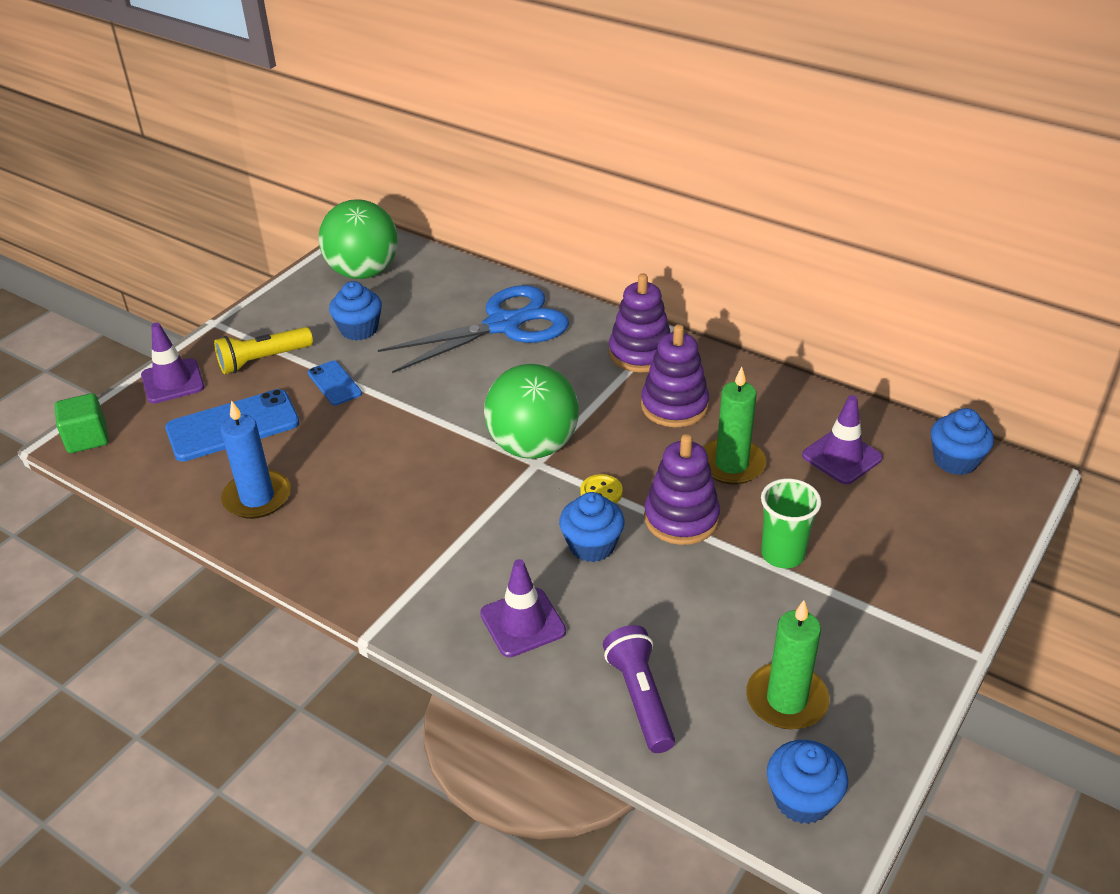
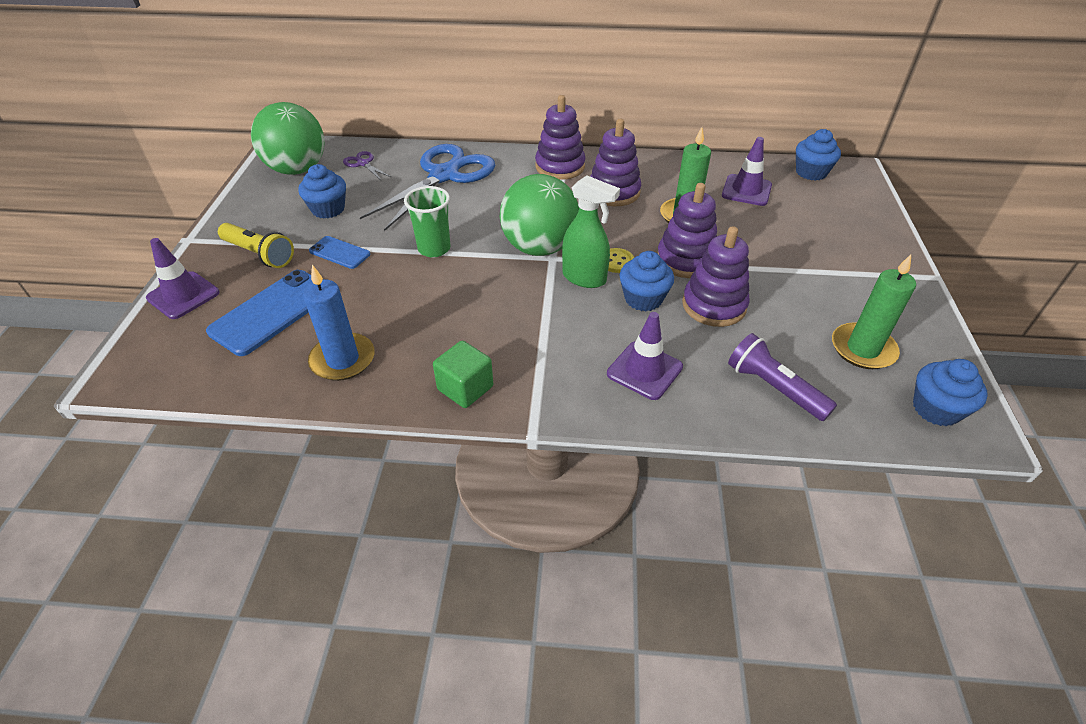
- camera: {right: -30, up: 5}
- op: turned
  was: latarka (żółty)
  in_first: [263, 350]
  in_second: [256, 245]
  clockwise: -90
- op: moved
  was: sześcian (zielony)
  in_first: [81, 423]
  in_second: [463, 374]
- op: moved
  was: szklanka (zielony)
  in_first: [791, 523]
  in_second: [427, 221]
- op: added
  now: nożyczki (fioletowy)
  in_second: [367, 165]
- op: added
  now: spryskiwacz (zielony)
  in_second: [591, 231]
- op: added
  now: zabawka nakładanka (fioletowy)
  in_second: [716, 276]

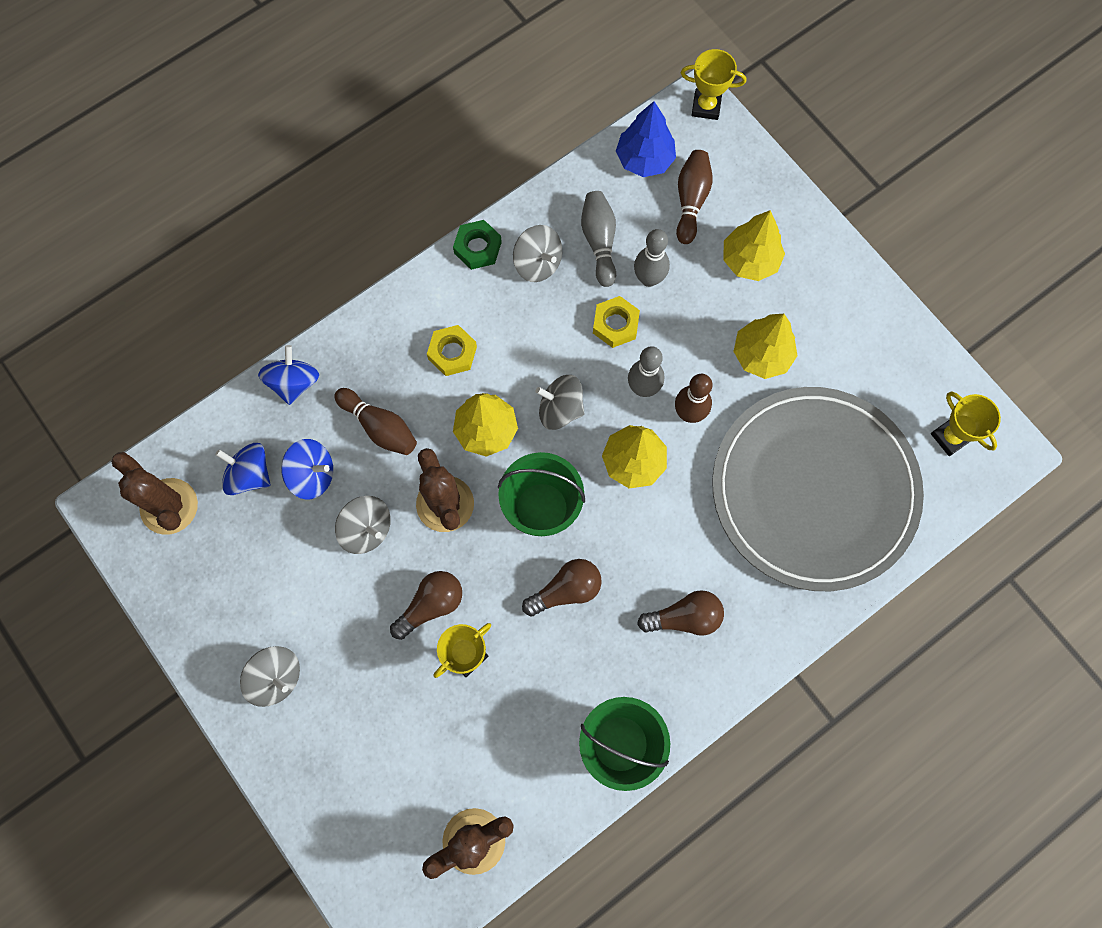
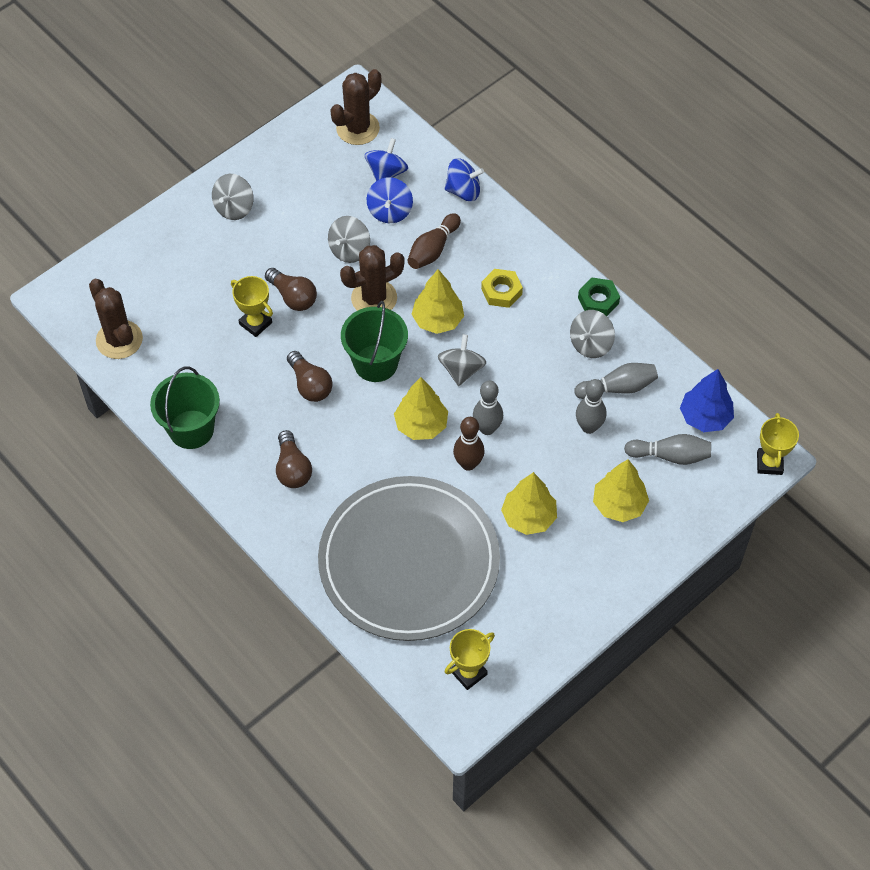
- camera: {right: 85, up: -15}
- op: recoloured
  was: kręgiel (brązowy)
  now: kręgiel (szary)
  in_first: [694, 197]
  in_second: [667, 449]
- op: removed
  was: nakrętka (żółty)
  in_first: [616, 322]

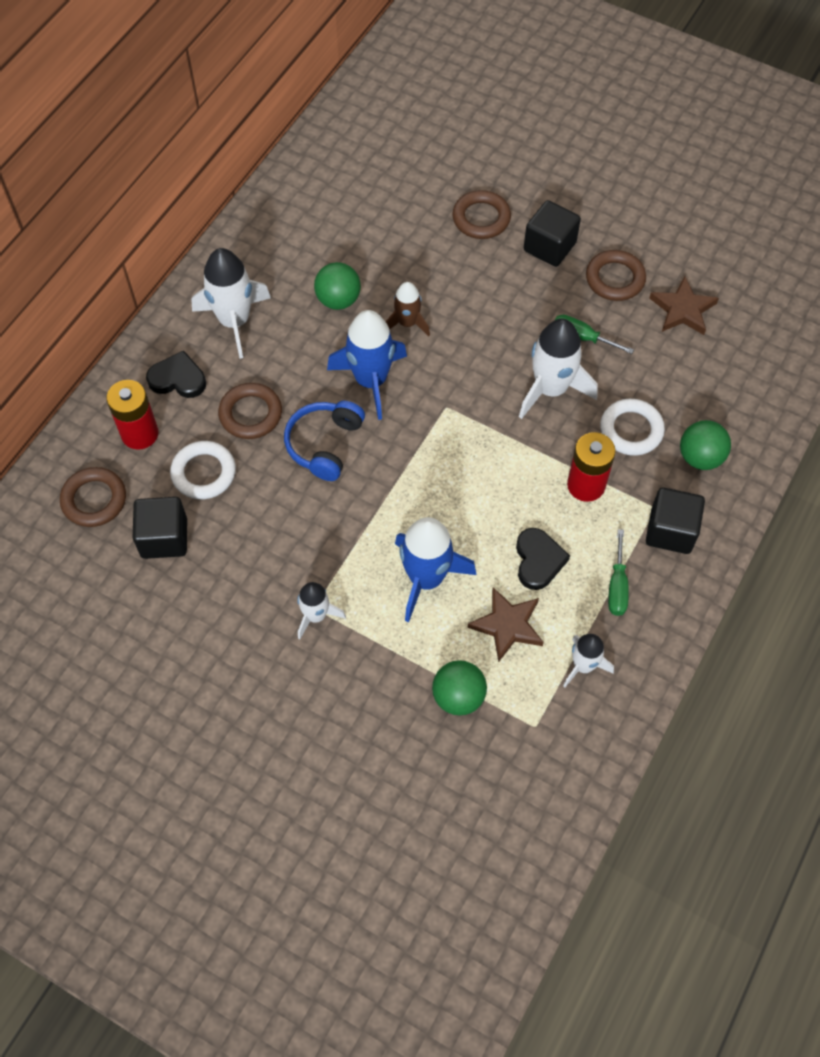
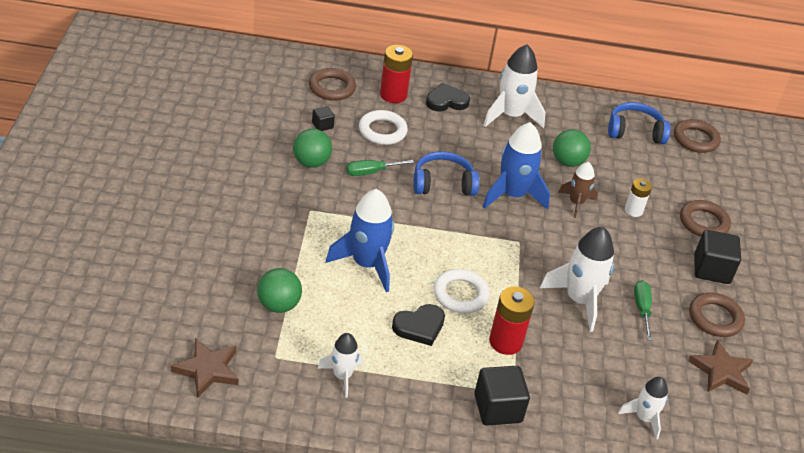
- camera: {right: 60, up: -20}
- op: turned
  was: serce (czarny)
  in_first: [176, 374]
  in_second: [448, 97]
  clockwise: -90
- op: moved
  was: pierścień (brązowy)
  in_first: [250, 411]
  in_second: [697, 136]
- op: moved
  was: pierścień (biały)
  in_first: [632, 427]
  in_second: [462, 291]
- op: moved
  was: piłka (zielony)
  in_first: [705, 445]
  in_second: [312, 148]
- op: resized
  was: sześcian (czarny)
  in_first: [160, 528]
  in_second: [323, 118]
  ratio: 0.51
- op: moved
  was: śrubokręt (zielony)
  in_first: [618, 572]
  in_second: [380, 168]
- op: moved
  was: rakieta (biały)
  in_first: [321, 610]
  in_second: [643, 408]
- op: moved
  was: gwiazda (brązowy)
  in_first: [505, 624]
  in_second: [205, 368]
- op: added
  now: słuchawki (niebieski)
  in_second: [639, 123]
- op: added
  now: bateria (biały)
  in_second: [638, 197]

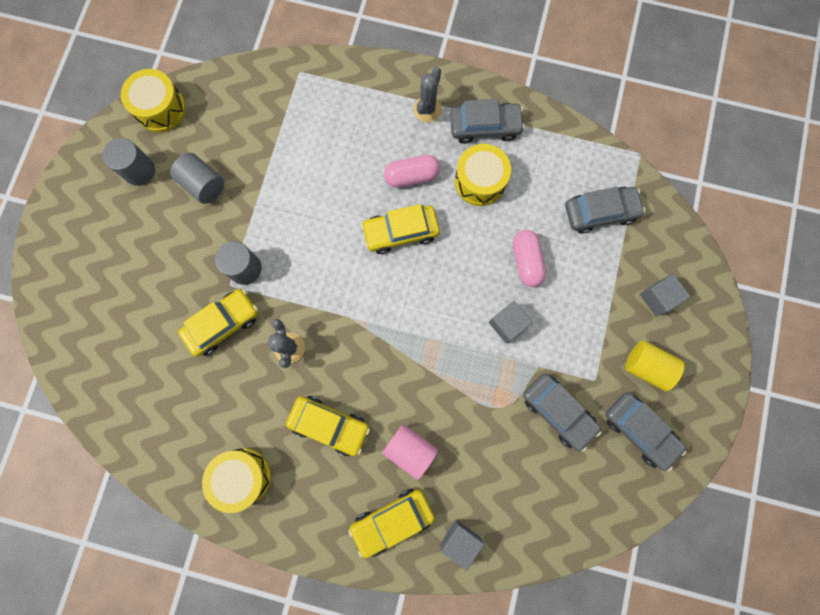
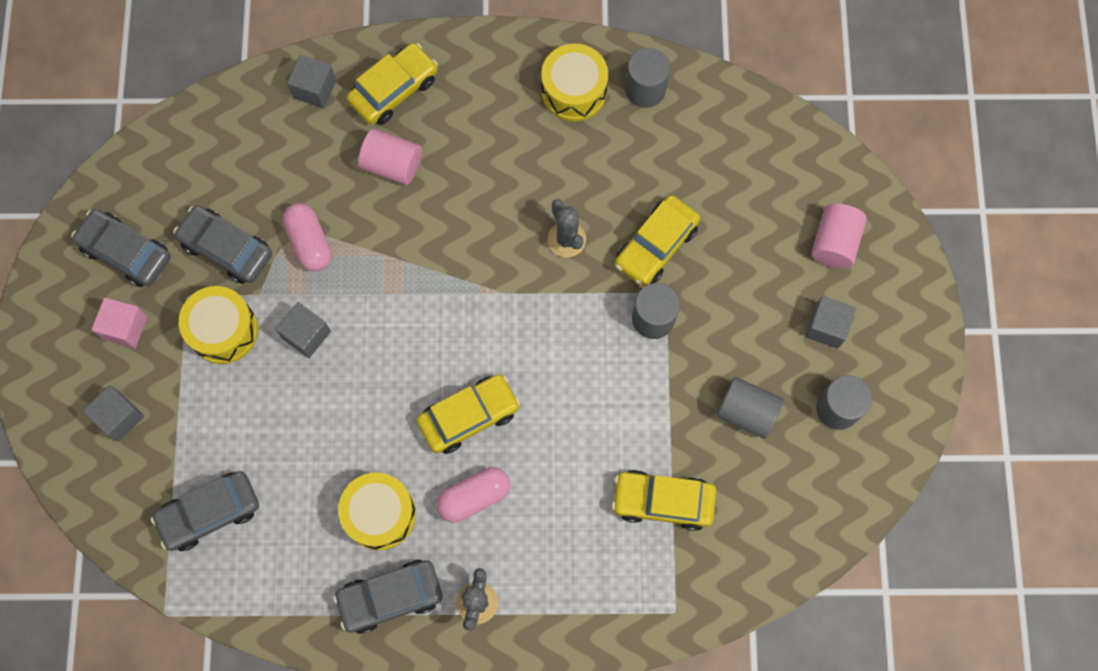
- camera: {right: 165, up: -5}
- op: moved
  was: bęben (żółty)
  in_first: [153, 100]
  in_second: [218, 325]
- op: moved
  was: kapsułka (różowy)
  in_first: [529, 258]
  in_second: [307, 237]
- op: replaced
  was: walec (żółty)
  now: sześcian (różowy)
  in_first: [655, 366]
  in_second: [119, 322]
- op: moved
  was: samochód (żółty)
  in_first: [328, 426]
  in_second: [664, 500]
- op: added
  now: walec (szary)
  in_second: [647, 78]
- op: added
  now: walec (różowy)
  in_second: [839, 236]
- op: added
  now: sześcian (szary)
  in_second: [830, 322]

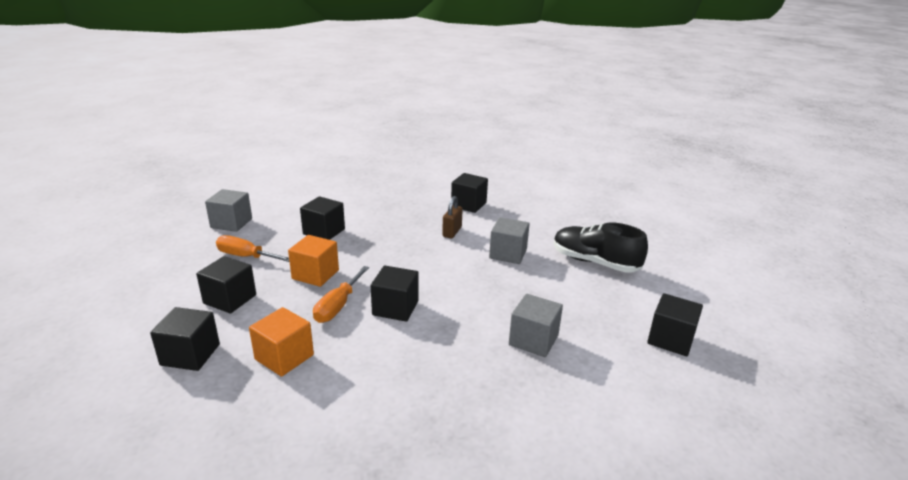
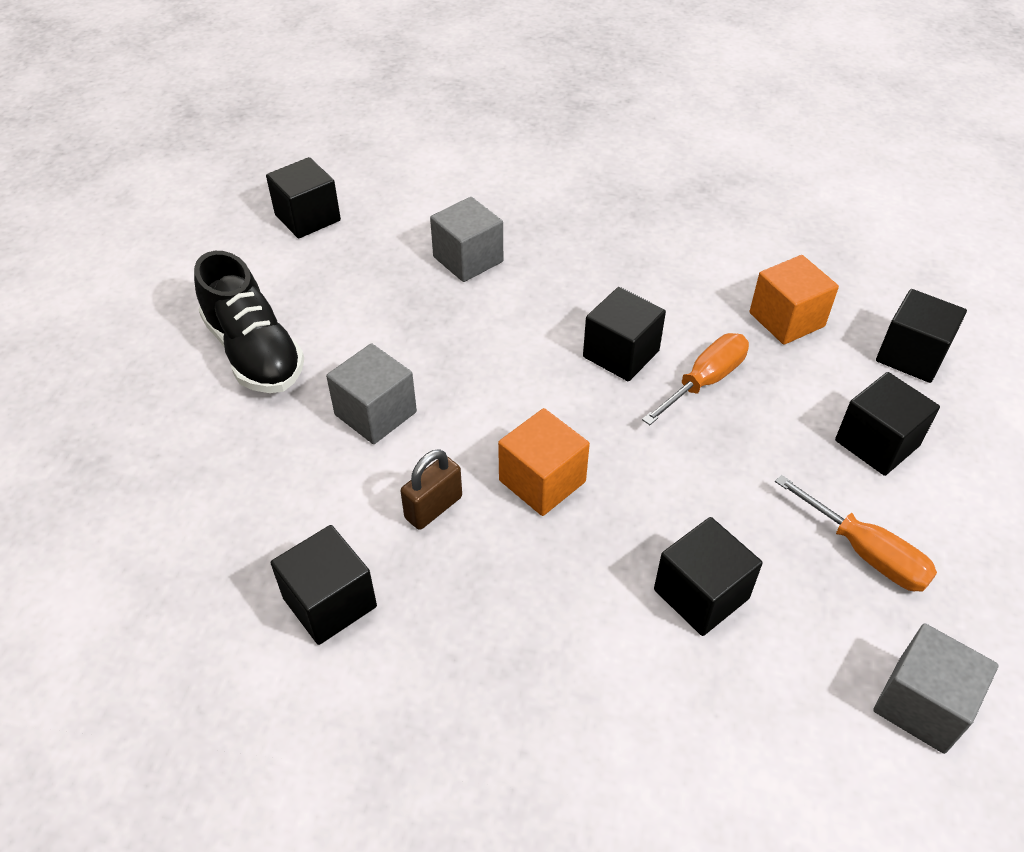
- camera: {right: -155, up: 20}
- op: moved
  was: sześcian (pomarańczowy)
  in_first: [313, 261]
  in_second: [544, 462]

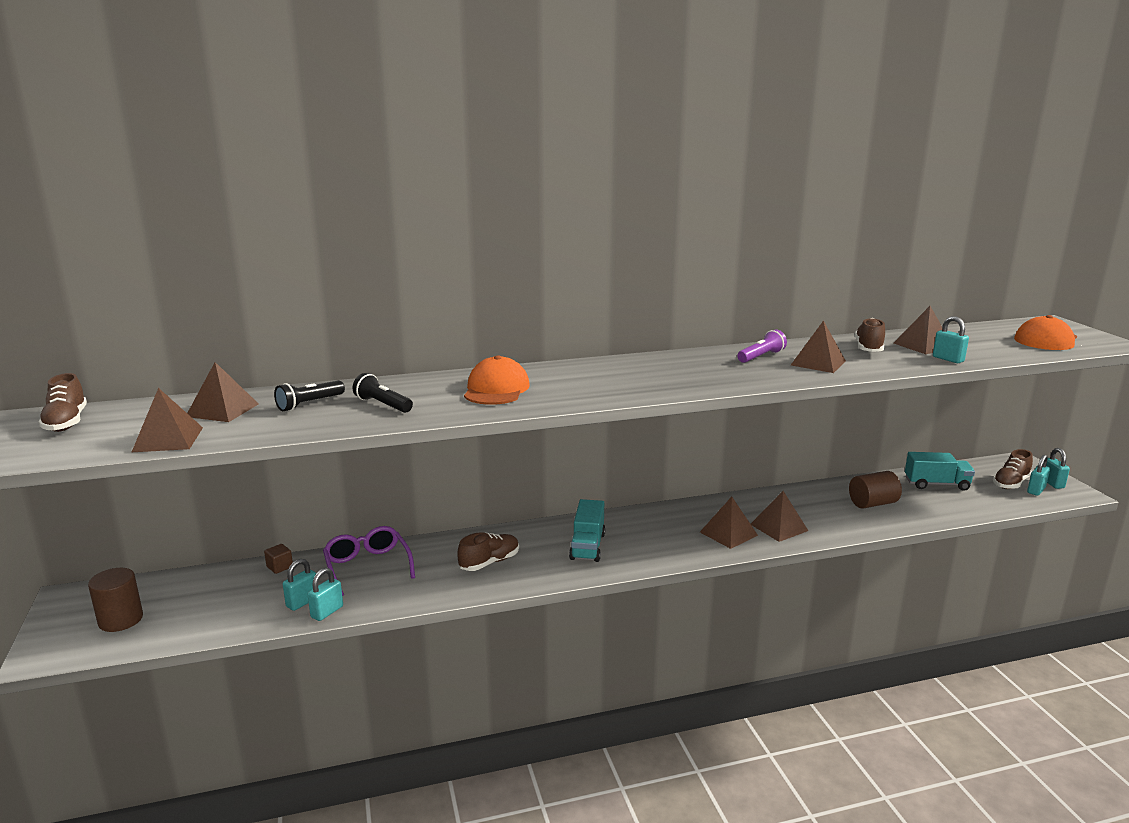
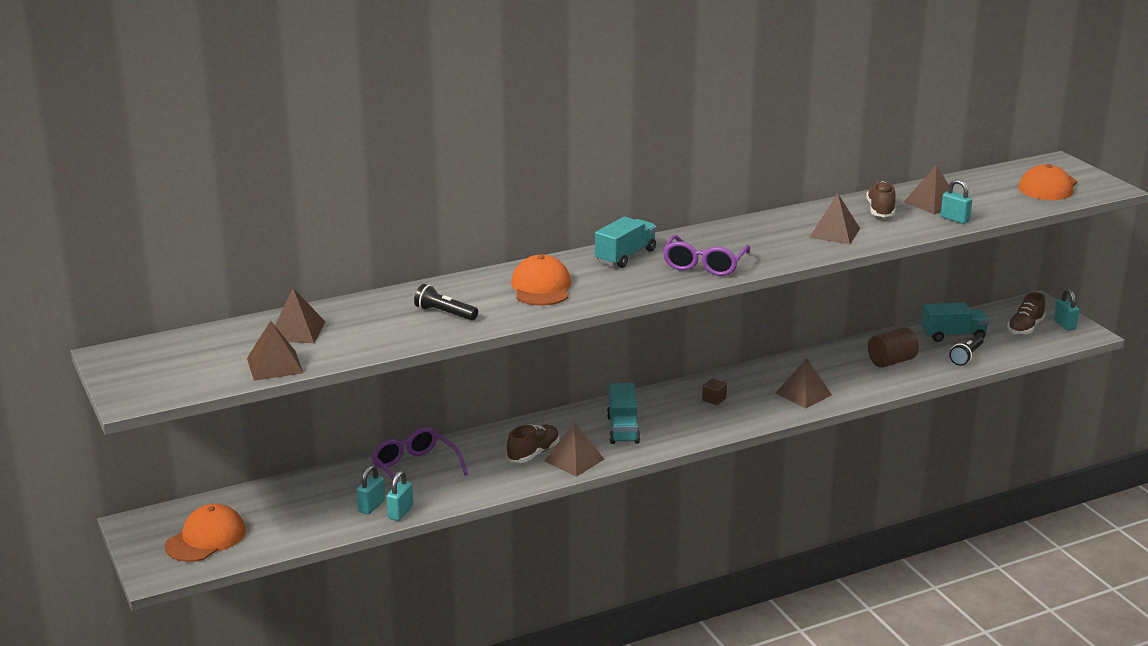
- camera: {right: -10, up: 5}
- op: removed
  was: latarka (fioletowy)
  in_first: [762, 346]
- op: removed
  was: but (brązowy)
  in_first: [62, 402]
- op: moved
  was: latarka (czarny)
  in_first: [309, 395]
  in_second: [966, 350]
- op: removed
  was: kłódka (turkusowy)
  in_first: [1038, 475]
- op: moved
  was: piramida (brązowy)
  in_first: [729, 523]
  in_second: [574, 449]
- op: moved
  was: sześcian (brązowy)
  in_first: [278, 559]
  in_second: [714, 391]
- op: replaced
  was: walec (brązowy)
  now: czapka (pomarańczowy)
  in_first: [115, 600]
  in_second: [205, 533]
- op: added
  now: ciężarówka (turkusowy)
  in_second: [626, 242]
- op: added
  now: okulary (fioletowy)
  in_second: [706, 255]

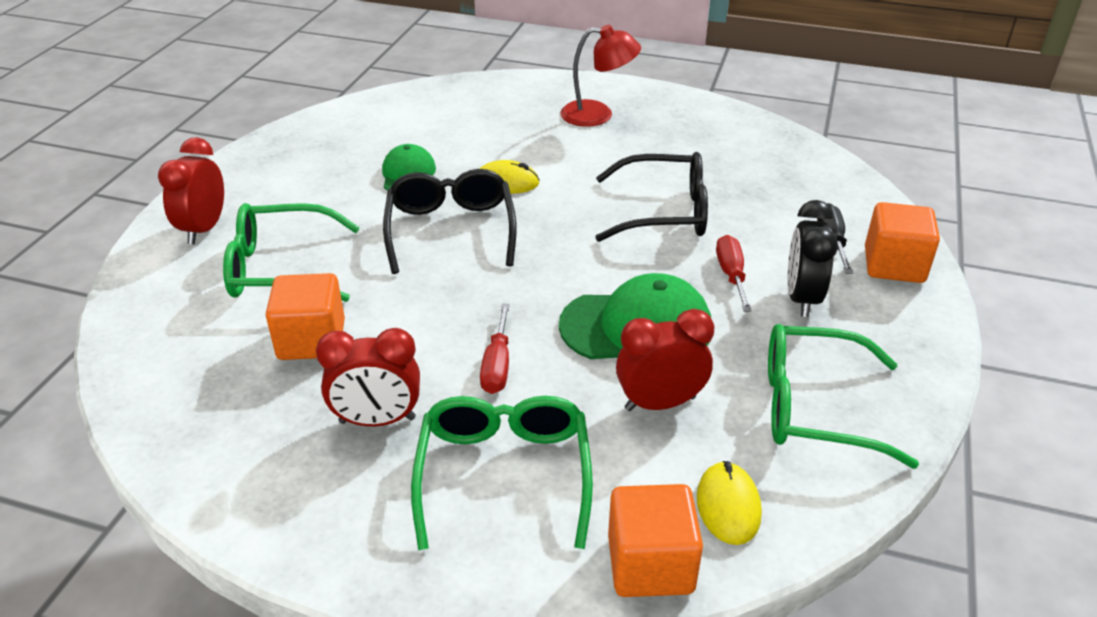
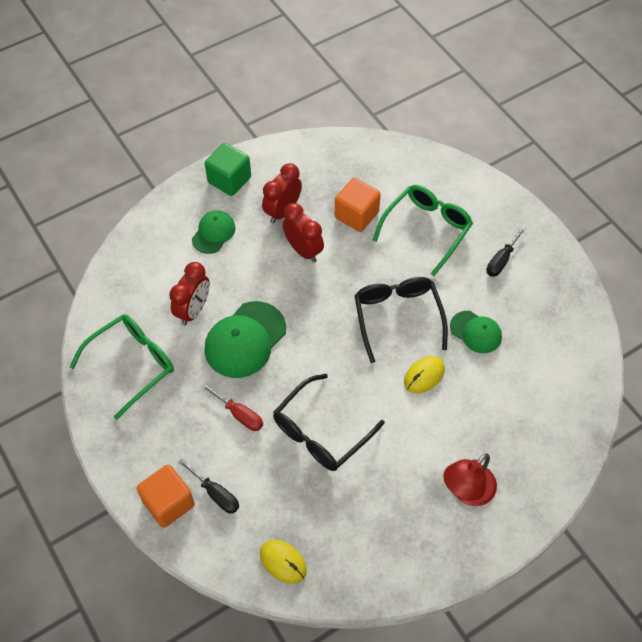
- camera: {right: 130, up: 20}
- op: moved
  was: budzik (czerwony)
  in_first: [191, 190]
  in_second: [303, 233]
- op: turned
  was: okulary (czarny)
  in_first: [450, 221]
  in_second: [401, 320]
  clockwise: -135
- op: removed
  was: budzik (czarny)
  in_first: [812, 258]
- op: removed
  was: śrubokręt (czerwony)
  in_first: [495, 349]
- op: replaced
  was: okulary (zielony)
  now: czapka (zielony)
  in_first: [502, 473]
  in_second: [214, 232]
- op: moved
  was: myszka (żółty)
  in_first: [729, 503]
  in_second: [283, 562]
- op: removed
  was: sześcian (pomarańczowy)
  in_first: [655, 540]
- op: added
  now: sześcian (zielony)
  in_second: [228, 169]
- op: added
  now: śrubokręt (czarny)
  in_second: [506, 251]

